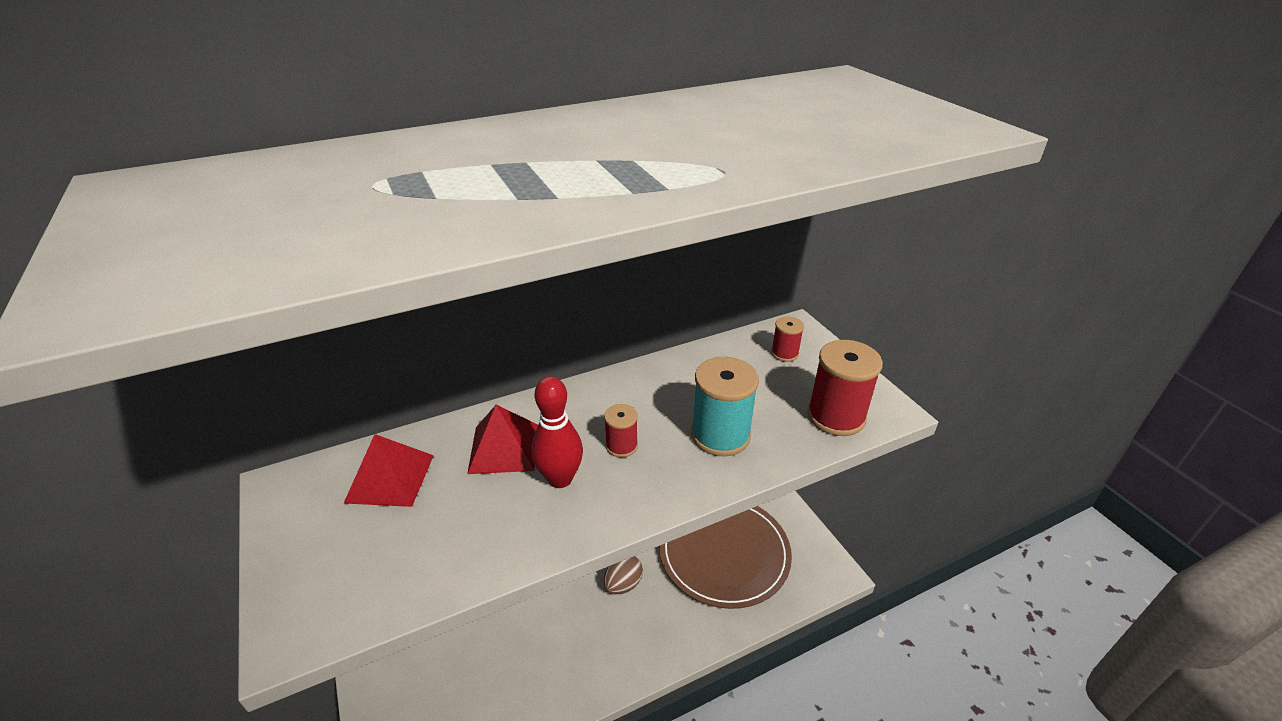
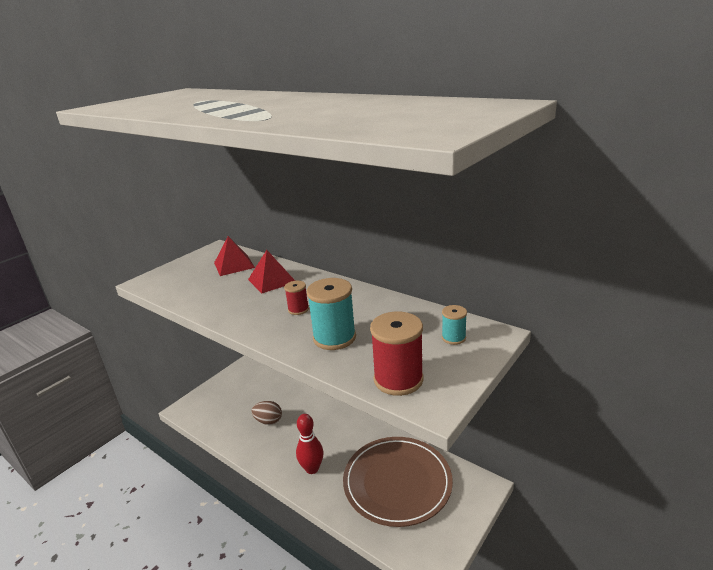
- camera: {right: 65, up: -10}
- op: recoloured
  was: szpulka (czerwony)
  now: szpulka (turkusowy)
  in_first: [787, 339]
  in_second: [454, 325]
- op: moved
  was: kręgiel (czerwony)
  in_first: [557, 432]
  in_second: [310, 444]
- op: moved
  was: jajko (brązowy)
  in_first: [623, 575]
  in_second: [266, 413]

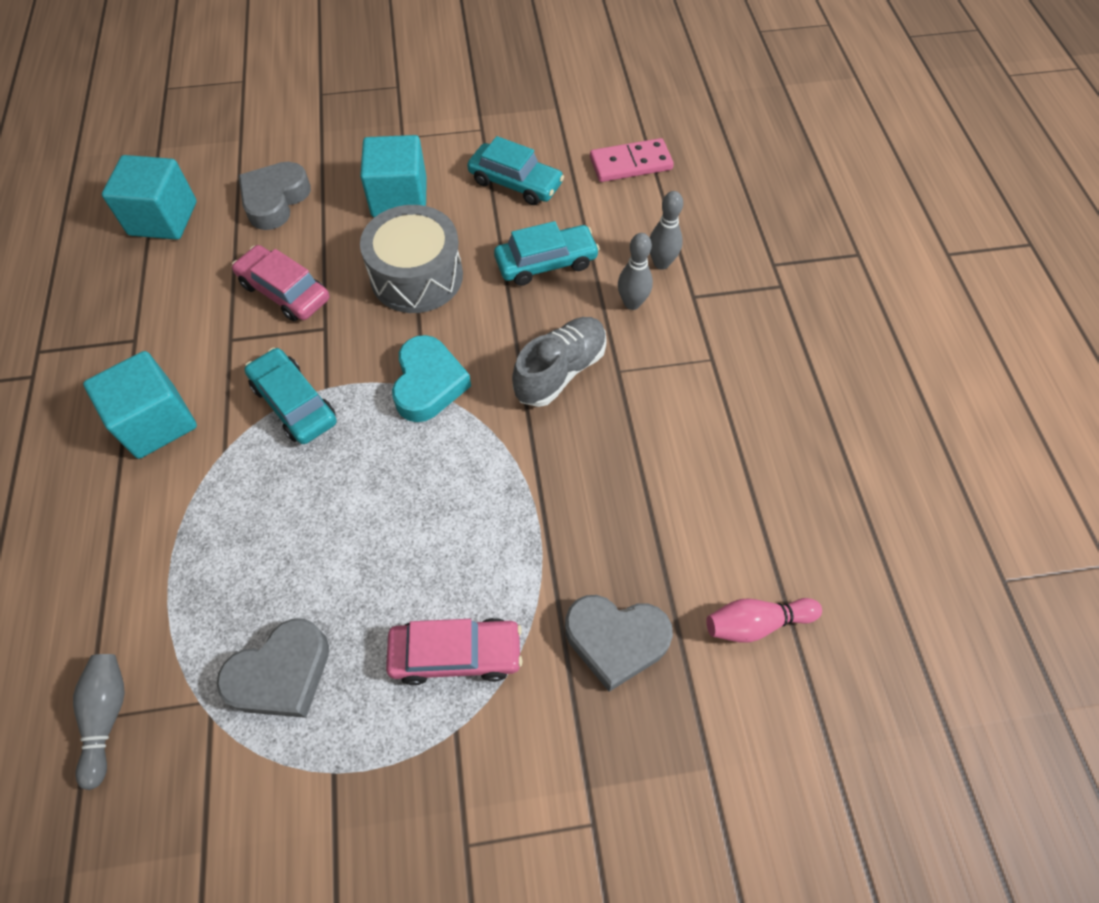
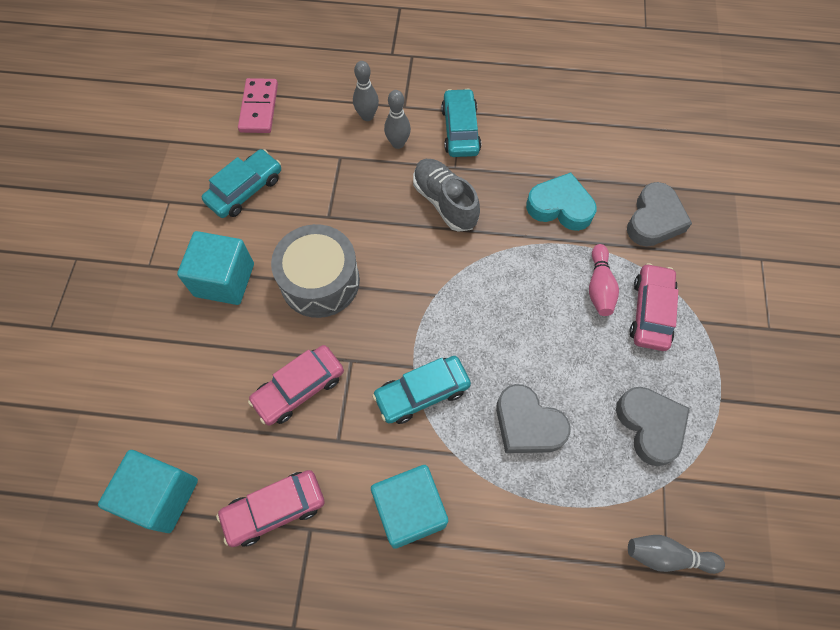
- camera: {right: -75, up: 5}
- op: moved
  was: serce (szary)
  in_first: [274, 196]
  in_second: [533, 418]
- op: moved
  was: samochód (turkusowy)
  in_first: [547, 253]
  in_second: [461, 122]
- op: moved
  was: serce (turkusowy)
  in_first: [431, 378]
  in_second: [561, 201]
- op: moved
  was: kręgiel (różowy)
  in_first: [764, 620]
  in_second: [604, 280]
- op: added
  now: samochód (różowy)
  in_second: [270, 508]

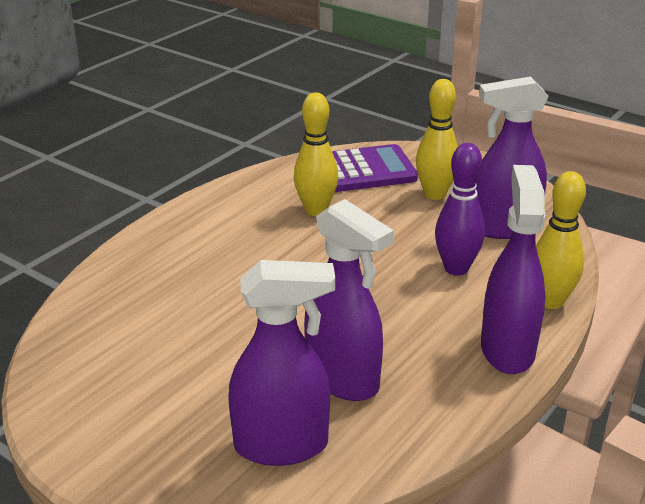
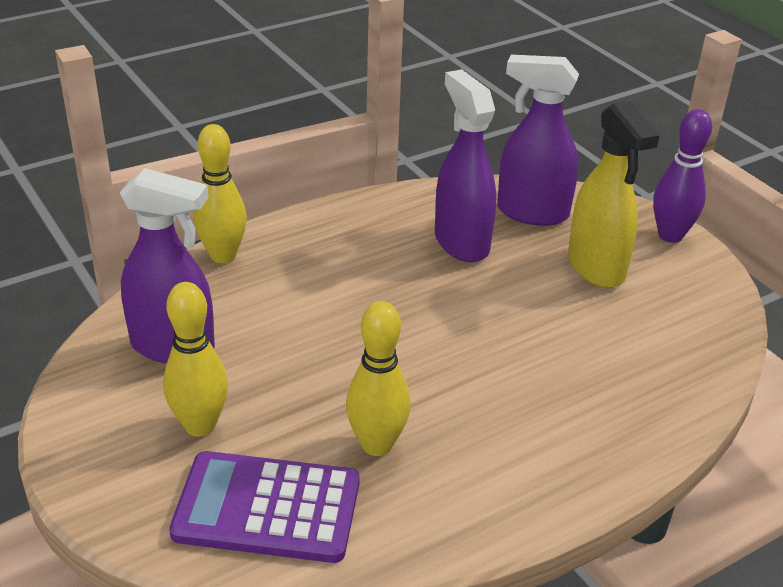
- camera: {right: -160, up: 5}
- op: moved
  was: kręgiel (fioletowy)
  in_first: [460, 209]
  in_second: [682, 176]
- op: removed
  was: spryskiwacz (fioletowy)
  in_first: [513, 269]
- op: added
  now: spryskiwacz (żółty)
  in_second: [614, 194]

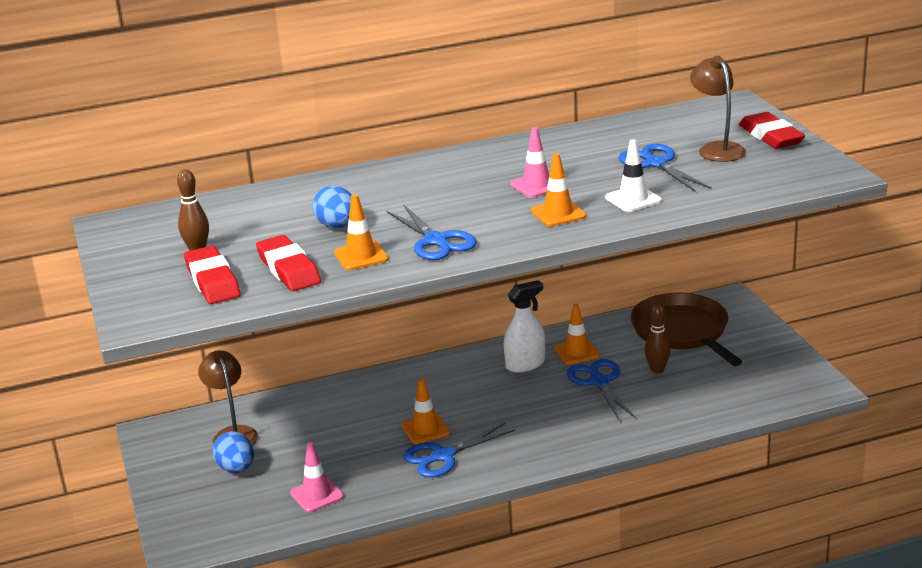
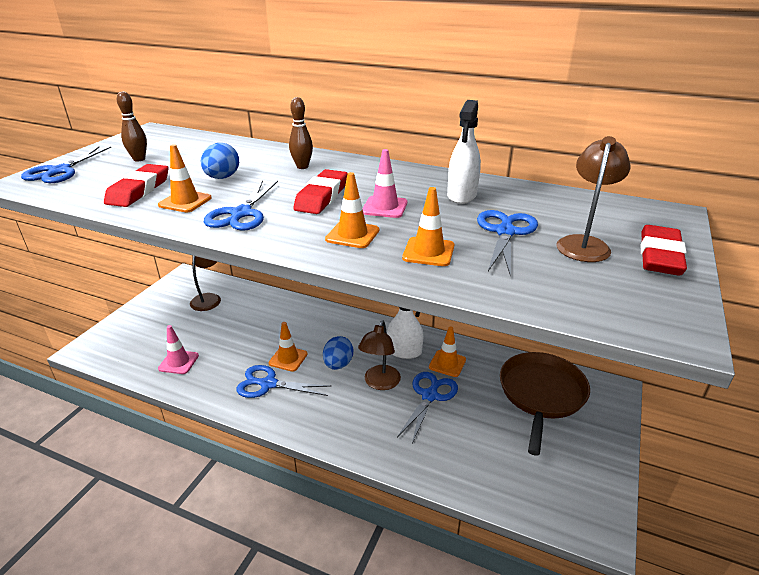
- camera: {right: 40, up: 5}
- op: recoloured
  was: pachołek (biały)
  now: pachołek (pomarańczowy)
  in_first: [633, 175]
  in_second: [428, 226]
- op: moved
  was: gumka do mazania (czerwony)
  in_first: [212, 275]
  in_second: [320, 191]
- op: moved
  was: kręgiel (brązowy)
  in_first: [658, 338]
  in_second: [301, 133]
- op: moved
  was: jajko (niebieski)
  in_first: [233, 452]
  in_second: [338, 353]
- op: added
  now: spryskiwacz (biały)
  in_second: [464, 152]
- op: added
  now: nożyczki (niebieski)
  in_second: [66, 165]
- op: added
  now: lampka (brązowy)
  in_second: [379, 355]

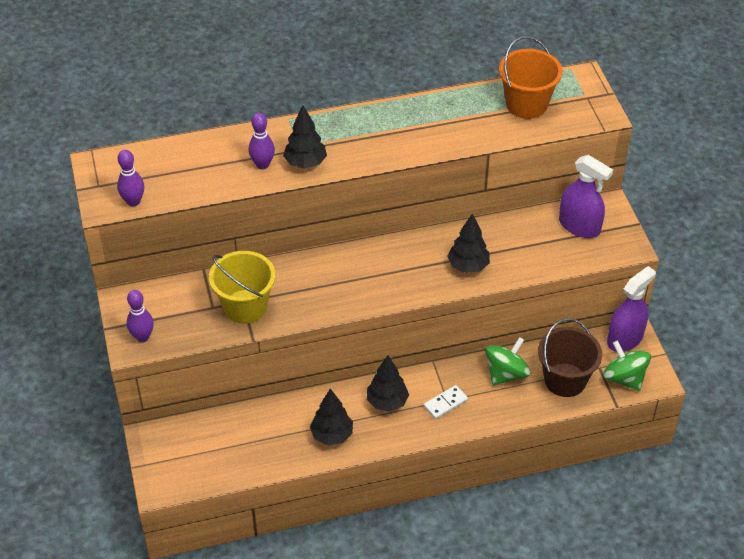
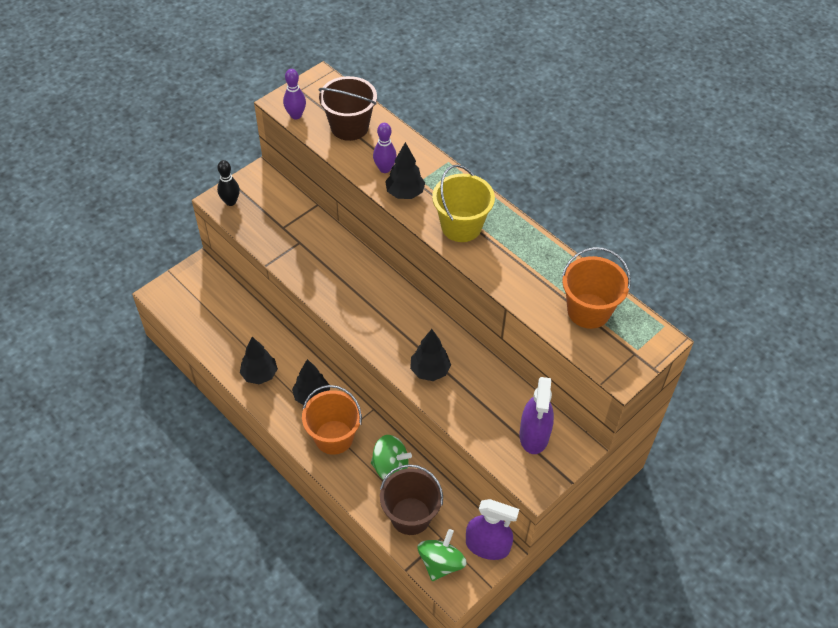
- camera: {right: 60, up: 5}
- op: moved
  was: wiadro (żółty)
  in_first: [242, 287]
  in_second: [463, 203]
- op: recoloured
  was: kręgiel (fioletowy)
  now: kręgiel (czarny)
  in_first: [140, 316]
  in_second: [228, 183]
- op: replaced
  was: kostka domina (biały)
  now: wiadro (pomarańczowy)
  in_first: [446, 402]
  in_second: [332, 420]
- op: added
  now: wiadro (brązowy)
  in_second: [348, 108]

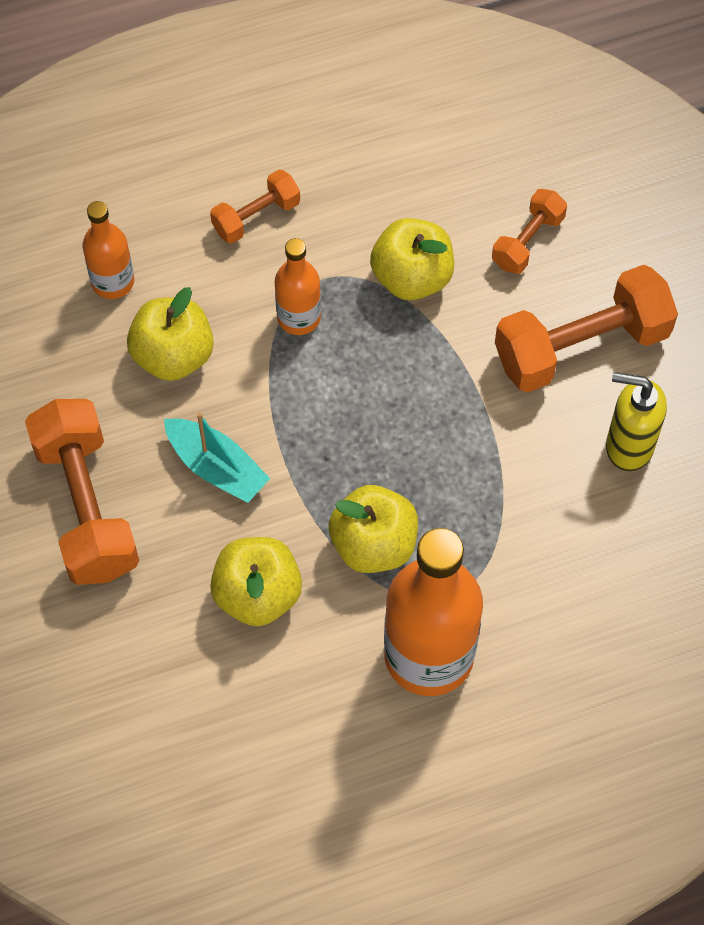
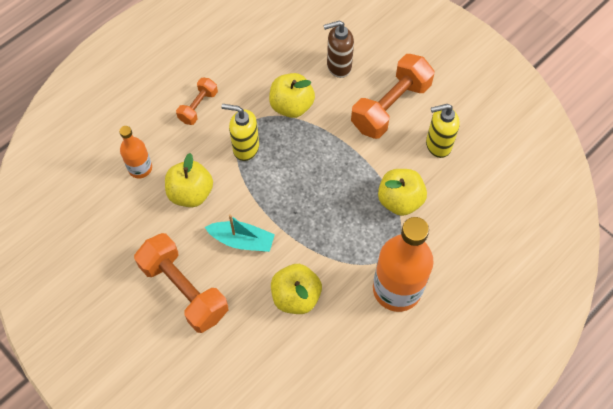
- camera: {right: -25, up: 0}
- op: replaced
  was: hantel (pomarańczowy)
  now: dozownik mydła (brązowy)
  in_first: [529, 231]
  in_second: [339, 49]
- op: replaced
  was: butelka (pomarańczowy)
  now: dozownik mydła (żółty)
  in_first: [298, 286]
  in_second: [240, 132]
- op: moved
  was: jabłko (żółty)
  in_first: [373, 529]
  in_second: [402, 192]

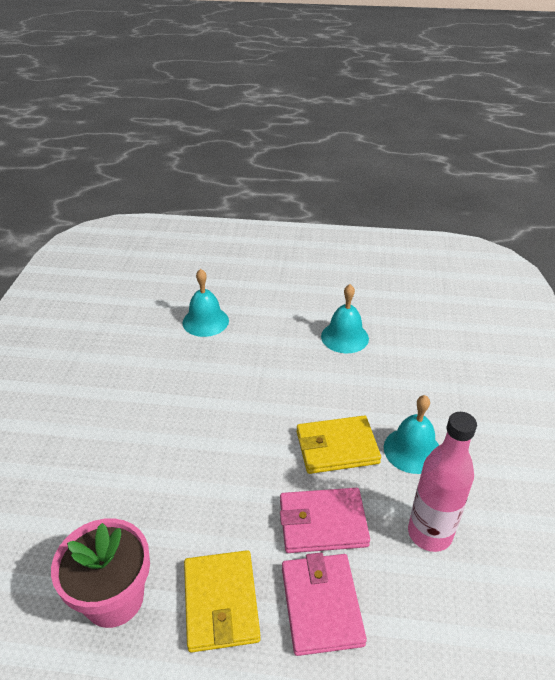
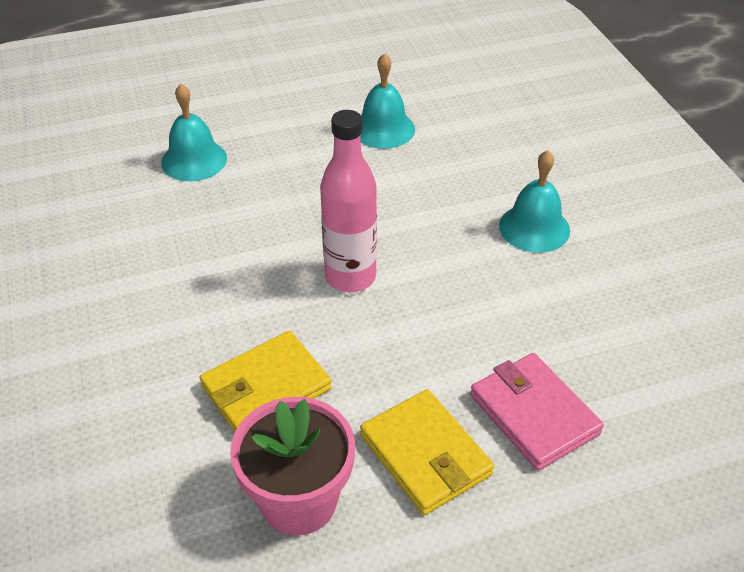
- camera: {right: -25, up: 5}
- op: moved
  was: butelka (różowy)
  in_first: [442, 482]
  in_second: [348, 201]
- op: moved
  was: portfel (żółty)
  in_first: [339, 445]
  in_second: [266, 381]
- op: removed
  was: portfel (różowy)
  in_first: [325, 520]

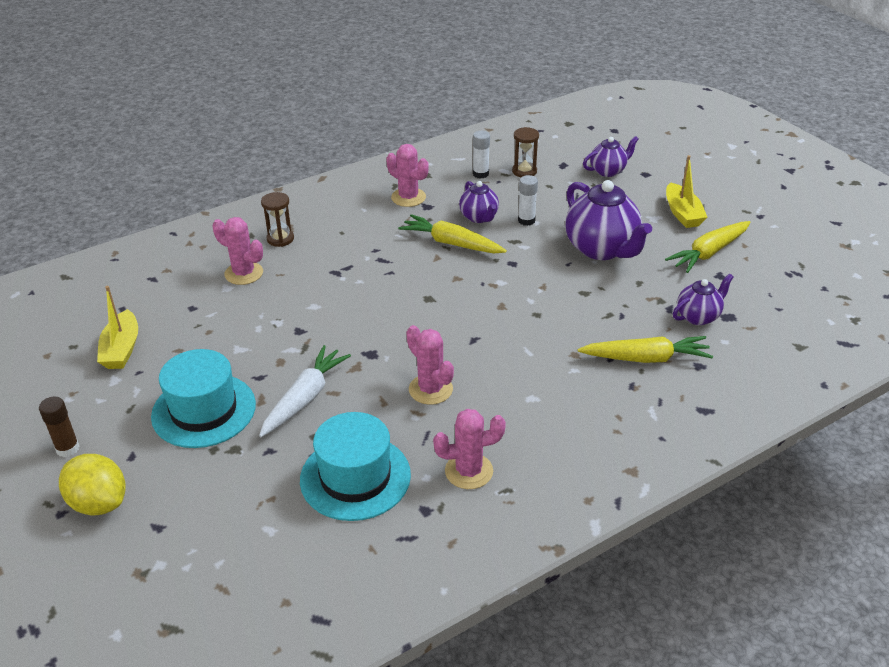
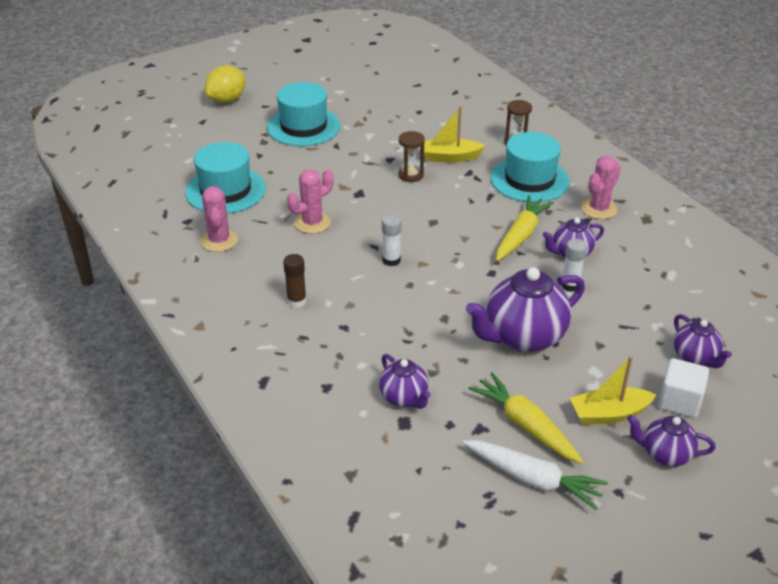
- camera: {right: 90, up: 0}
- op: moved
  was: klepsydra (brązowy)
  in_first: [525, 152]
  in_second: [411, 156]
- op: moved
  was: klej w sztyfcie (biały)
  in_first: [481, 155]
  in_second: [391, 240]
- op: removed
  was: kaktus (różowy)
  in_first: [237, 251]
- op: moved
  was: łódka (żółty)
  in_first: [117, 327]
  in_second: [455, 134]
- op: removed
  was: marchewka (żółty)
  in_first: [645, 349]
- op: moved
  was: marchewka (biały)
  in_first: [305, 391]
  in_second: [535, 475]
- op: moved
  was: klej w sztyfcie (brązowy)
  in_first: [59, 427]
  in_second: [295, 281]
- op: added
  now: kapelusz (turkusowy)
  in_second: [530, 167]
- op: added
  now: sześcian (biały)
  in_second: [683, 388]
- op: added
  now: imbryk (fioletowy)
  in_second: [671, 441]

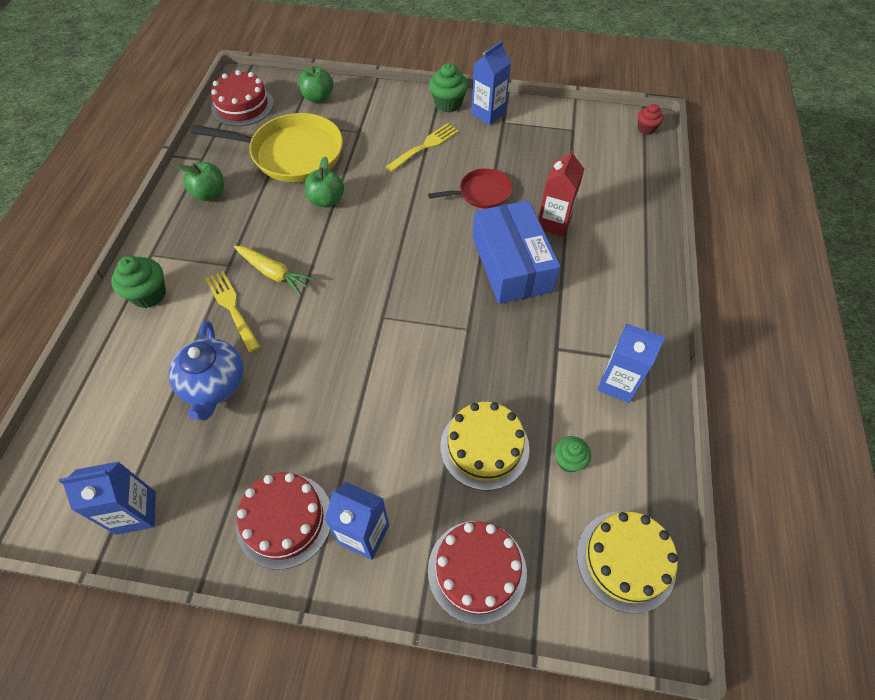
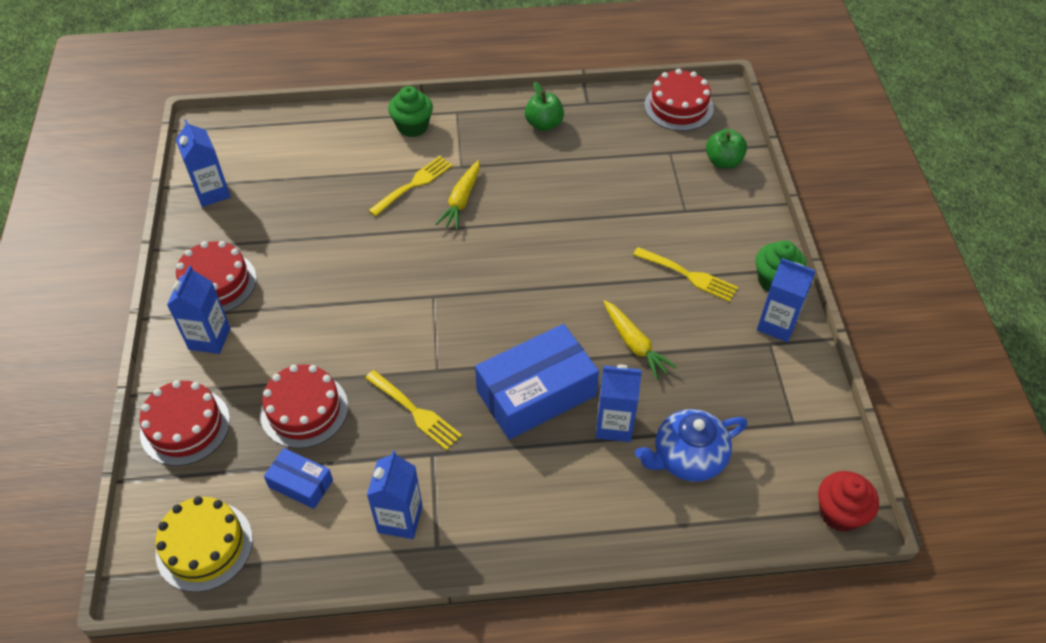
- camera: {right: 75, up: -5}
- op: resized
  was: muffinka (czerwony)
  in_first: [650, 119]
  in_second: [848, 501]
  ratio: 1.58
- op: removed
  was: patelnia (żółty)
  in_first: [267, 147]
- op: recoloured
  was: karton mleka (czerwony)
  now: karton mleka (niebieski)
  in_first: [561, 193]
  in_second: [619, 403]
- op: removed
  was: jabłko (zielony)
  in_first: [324, 182]
- op: replaced
  was: patelnia (czerwony)
  now: marchewka (żółty)
  in_first: [470, 188]
  in_second: [640, 340]
- op: moved
  was: imbryk (niebieski)
  in_first: [206, 370]
  in_second: [691, 445]
- op: recoloured
  was: tort (żółty)
  now: tort (czerwony)
  in_first: [485, 446]
  in_second: [304, 406]
- op: replaced
  was: muffinka (zielony)
  now: pudełko (niebieski)
  in_first: [573, 454]
  in_second: [298, 478]
- op: added
  now: widelec (żółty)
  in_second: [413, 410]

